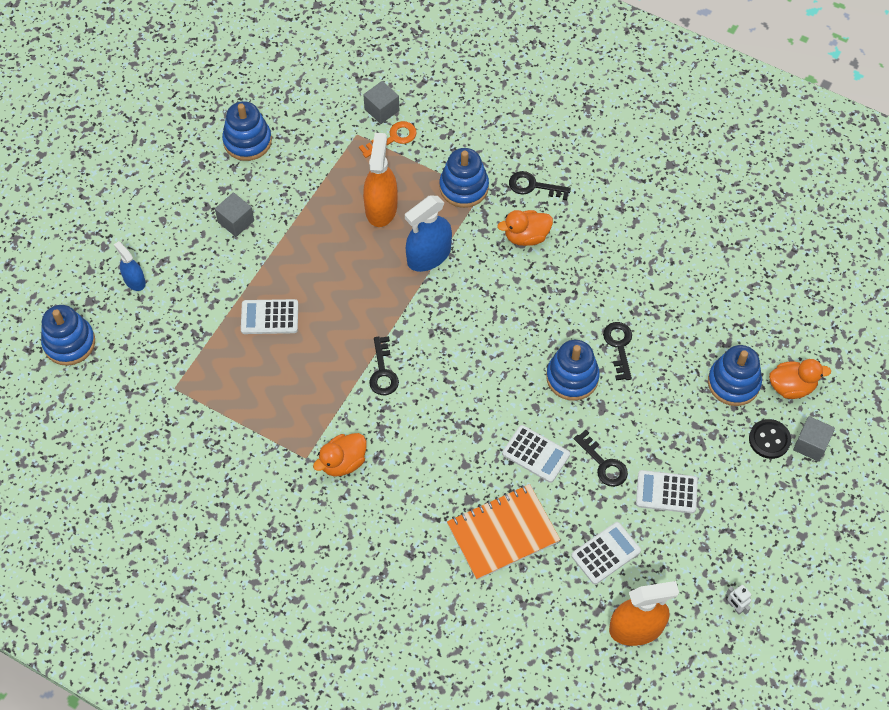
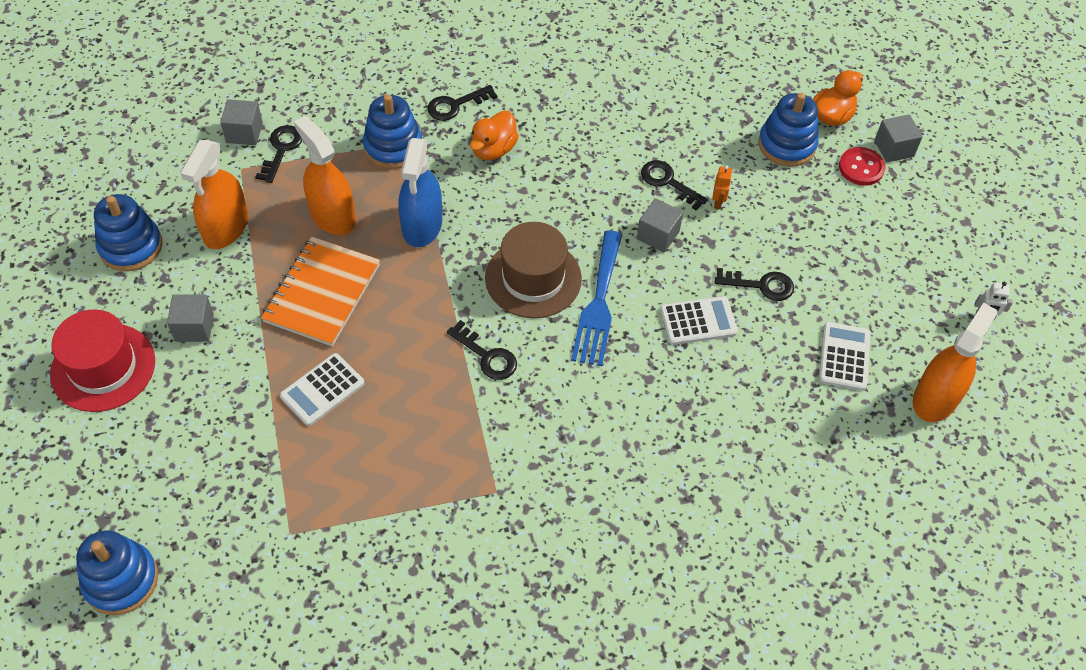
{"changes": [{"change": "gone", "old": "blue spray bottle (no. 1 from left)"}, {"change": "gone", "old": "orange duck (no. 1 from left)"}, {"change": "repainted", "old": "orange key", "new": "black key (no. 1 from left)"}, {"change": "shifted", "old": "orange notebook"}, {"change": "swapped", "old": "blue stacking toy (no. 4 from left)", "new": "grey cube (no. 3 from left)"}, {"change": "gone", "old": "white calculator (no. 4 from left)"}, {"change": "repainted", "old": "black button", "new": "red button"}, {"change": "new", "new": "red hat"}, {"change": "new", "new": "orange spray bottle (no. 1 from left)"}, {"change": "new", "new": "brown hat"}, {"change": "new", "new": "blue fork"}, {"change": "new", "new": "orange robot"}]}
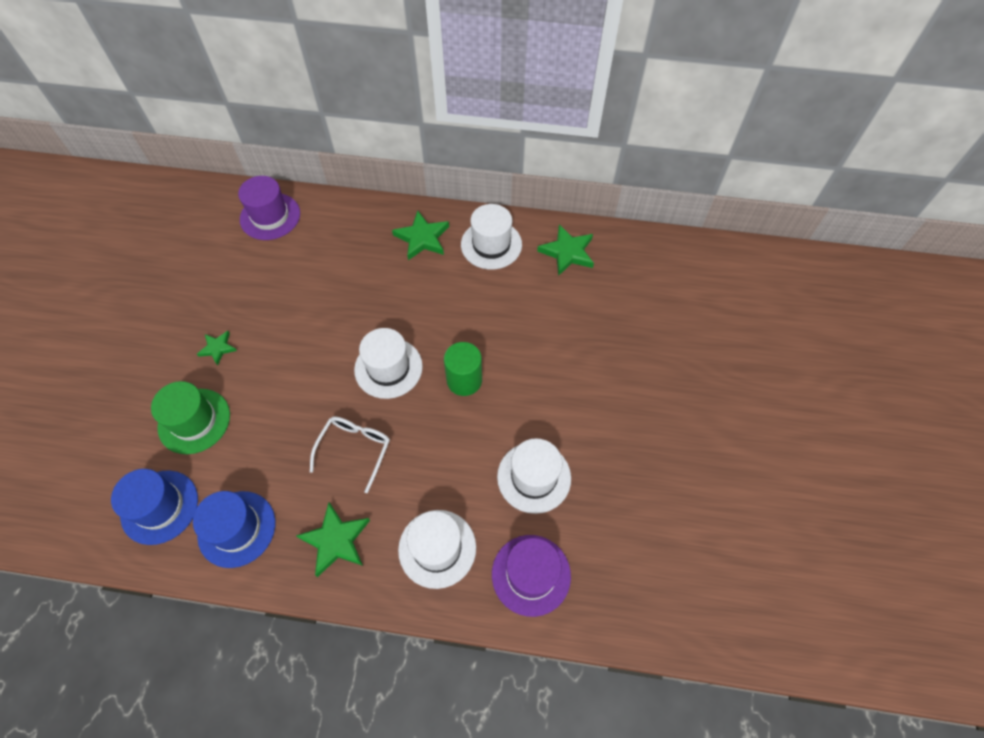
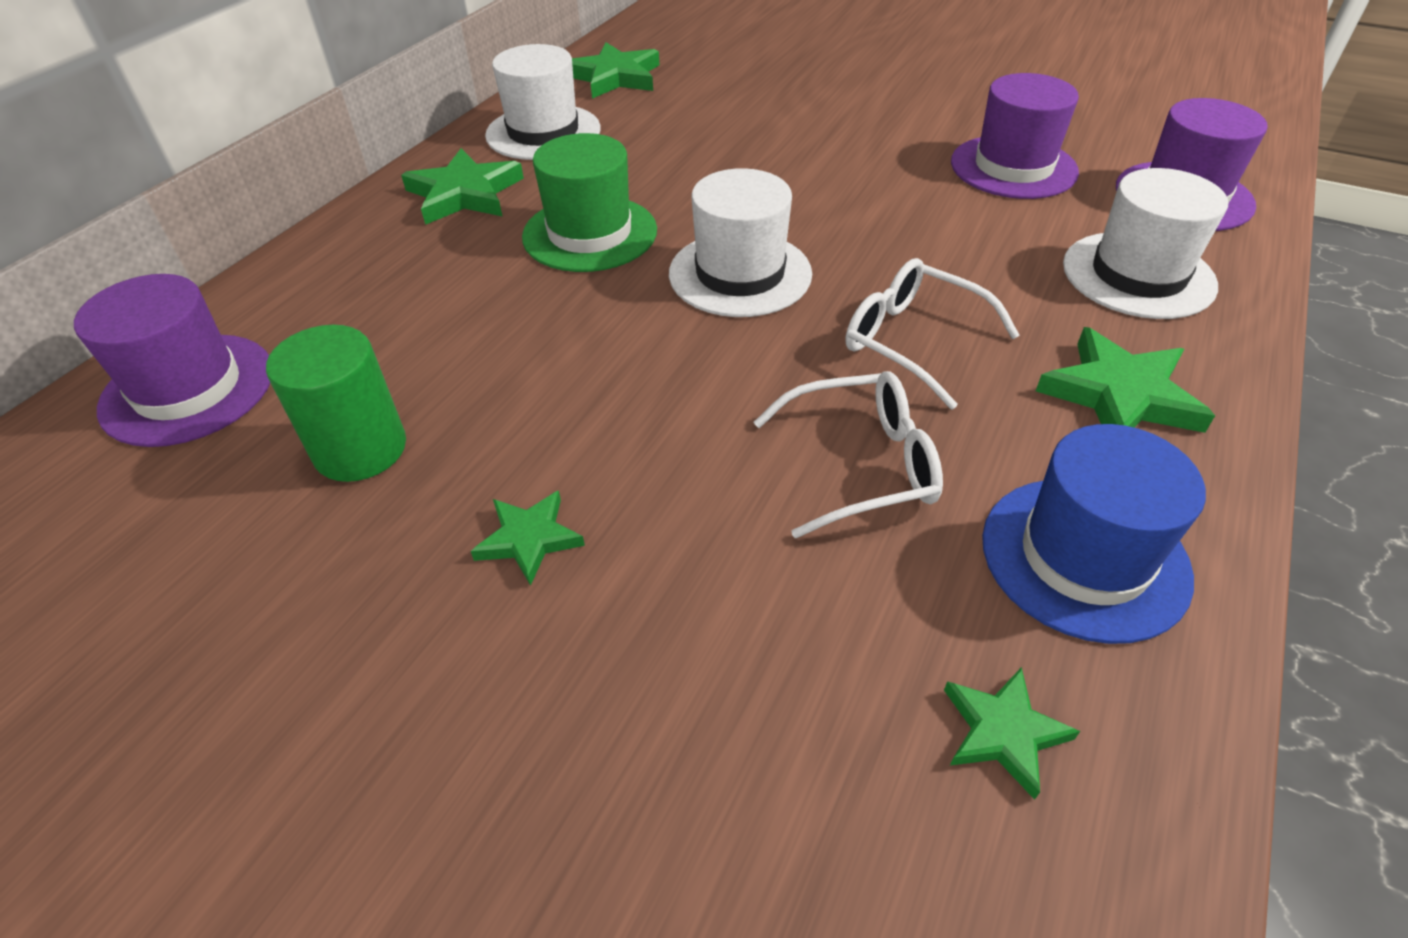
{"changes": [{"change": "swapped", "old": "blue hat (no. 1 from left)", "new": "green star (no. 4 from left)"}, {"change": "shifted", "old": "green hat"}, {"change": "shifted", "old": "green cylinder"}, {"change": "repainted", "old": "white hat (no. 4 from left)", "new": "purple hat (no. 2 from left)"}, {"change": "new", "new": "white glasses (no. 1 from left)"}]}
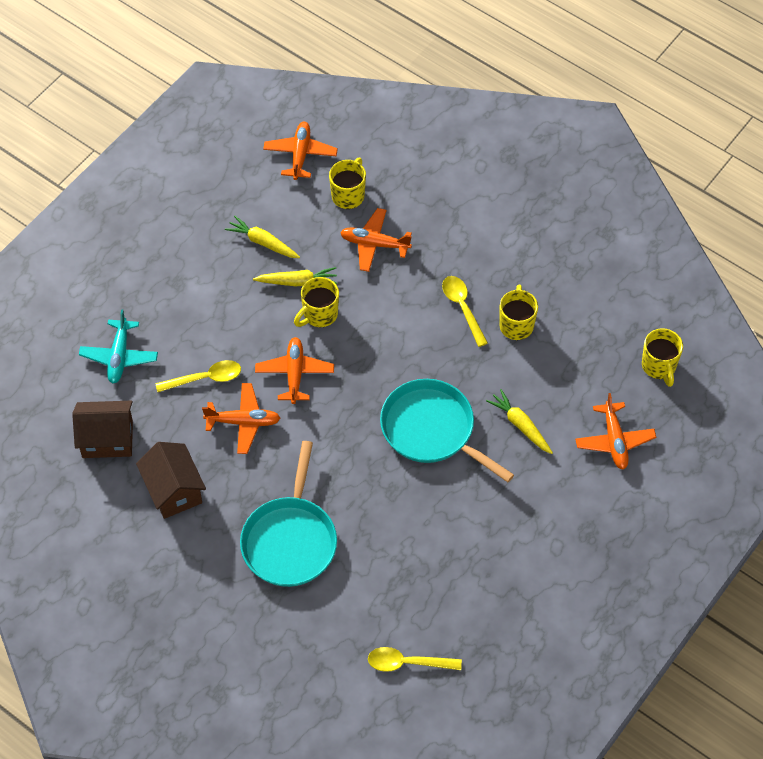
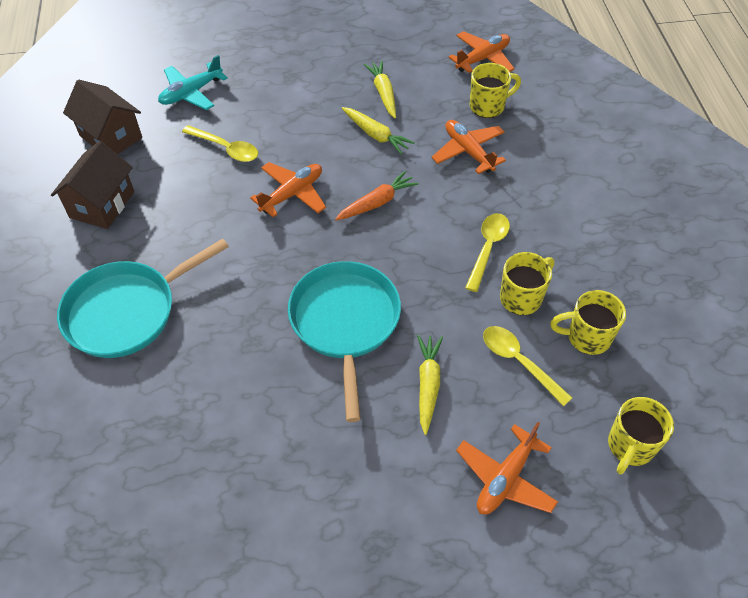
{"changes": [{"change": "gone", "old": "orange plane (no. 1 from left)"}, {"change": "shifted", "old": "yellow mug (no. 1 from left in the first image)", "new": "yellow mug (no. 3 from left)"}, {"change": "shifted", "old": "yellow spoon (no. 2 from left in the first image)", "new": "yellow spoon (no. 3 from left)"}, {"change": "new", "new": "orange carrot"}]}
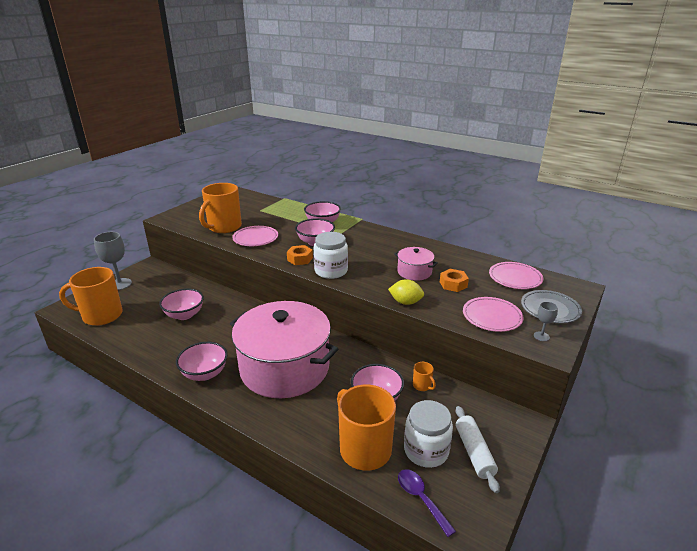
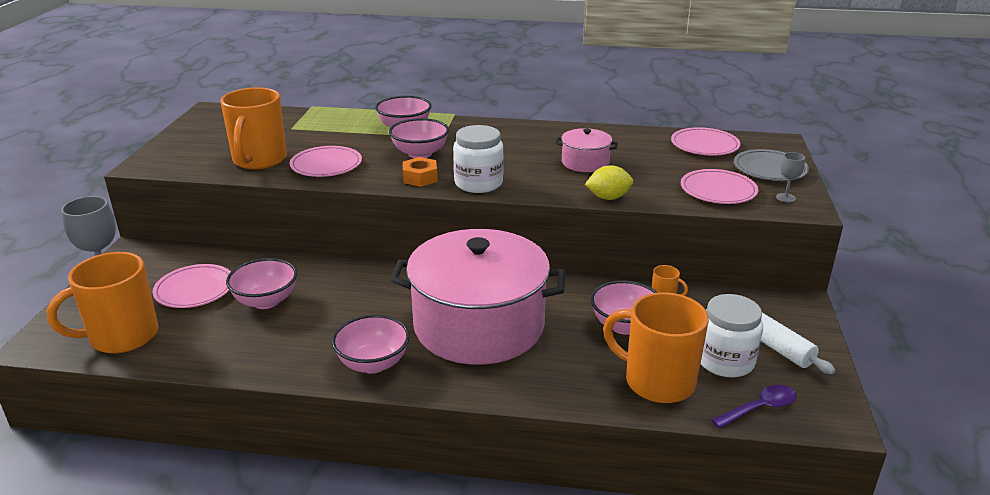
{"changes": [{"change": "rotated", "old": "purple spoon", "degrees": 120}, {"change": "gone", "old": "orange nut (no. 2 from left)"}, {"change": "new", "new": "pink plate (no. 1 from left)"}]}
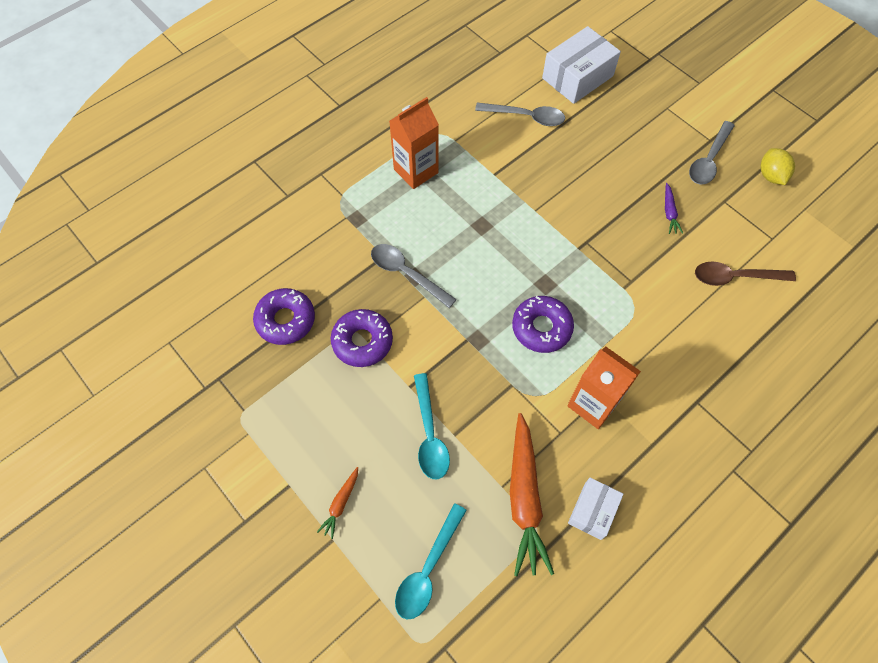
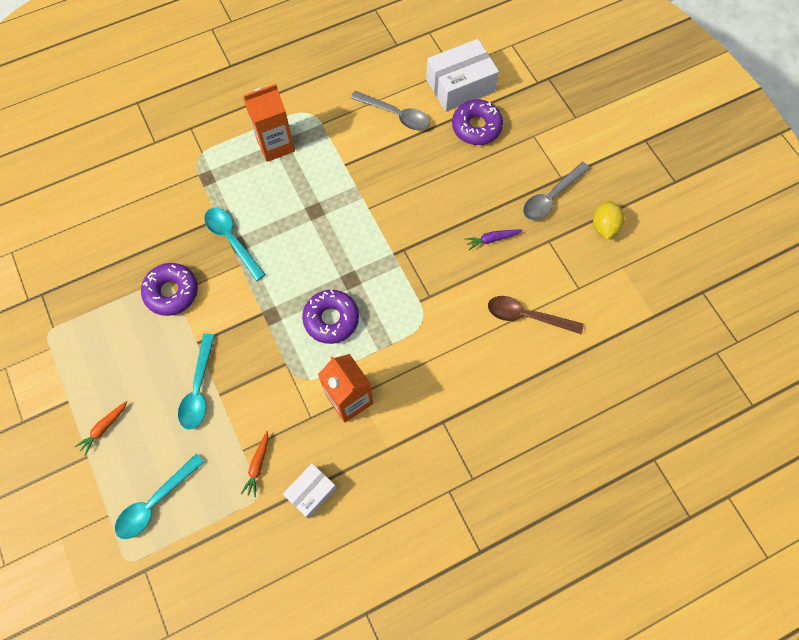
{"changes": [{"change": "shifted", "old": "purple donut (no. 1 from left in the first image)", "new": "purple donut (no. 3 from left)"}, {"change": "repainted", "old": "grey spoon (no. 1 from left)", "new": "turquoise spoon (no. 3 from left)"}, {"change": "scaled", "old": "orange carrot (no. 2 from left)", "factor": 0.46}, {"change": "rotated", "old": "purple carrot", "degrees": 60}]}
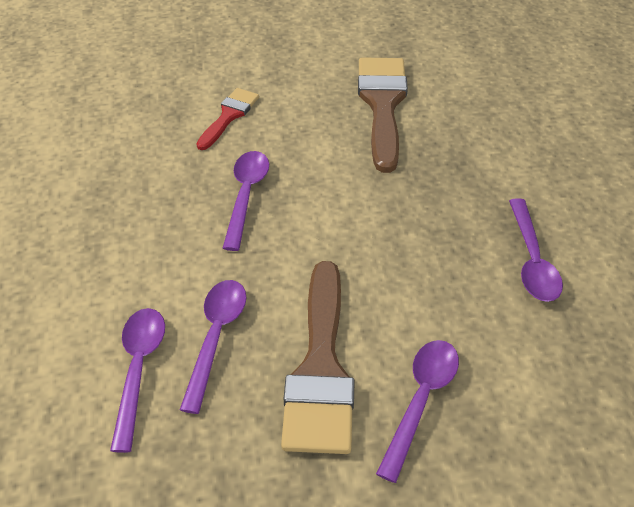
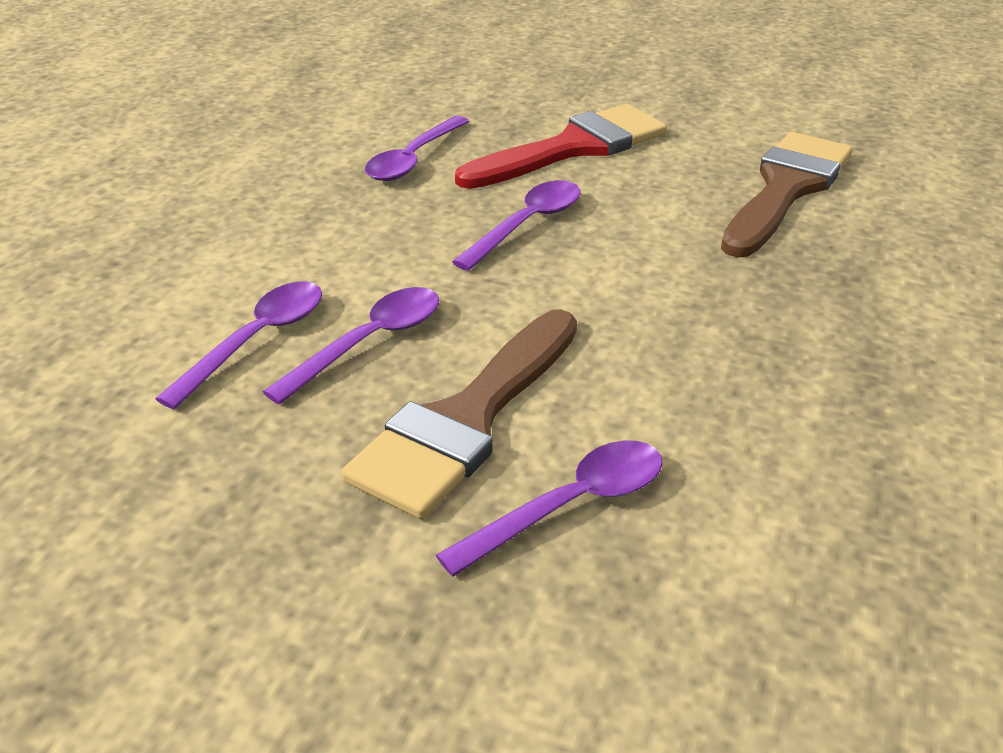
{"changes": [{"change": "scaled", "old": "red brush", "factor": 1.79}, {"change": "shifted", "old": "purple spoon (no. 5 from left in the first image)", "new": "purple spoon (no. 3 from left)"}]}
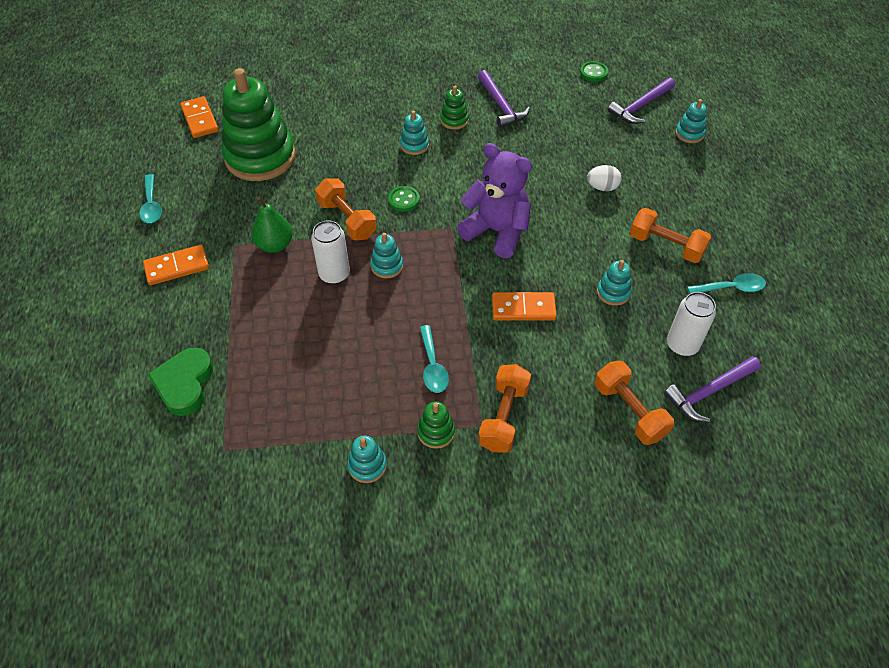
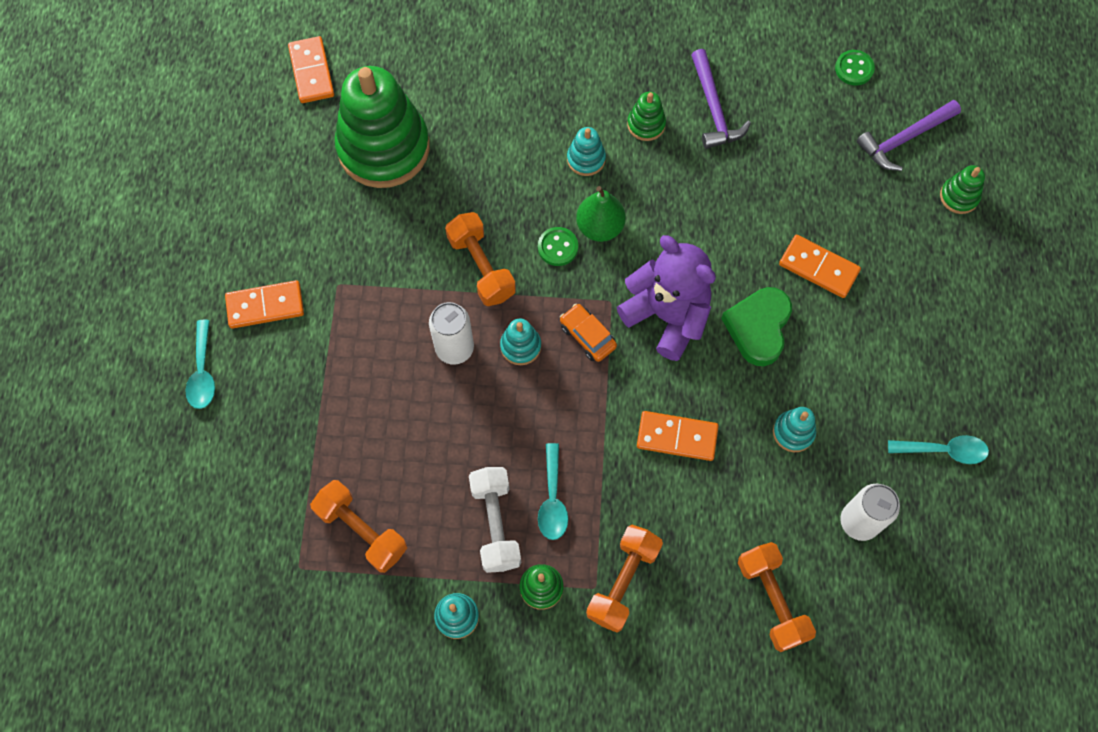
{"changes": [{"change": "shifted", "old": "turquoise spoon (no. 1 from left)"}, {"change": "shifted", "old": "green heart"}, {"change": "shifted", "old": "green pear"}, {"change": "swapped", "old": "white egg", "new": "orange domino (no. 4 from left)"}, {"change": "shifted", "old": "orange dumbbell (no. 4 from left in the first image)", "new": "orange dumbbell (no. 1 from left)"}, {"change": "gone", "old": "purple hammer (no. 3 from left)"}, {"change": "repainted", "old": "turquoise stacking toy (no. 5 from left)", "new": "green stacking toy (no. 4 from left)"}, {"change": "new", "new": "white dumbbell"}, {"change": "new", "new": "orange car"}]}
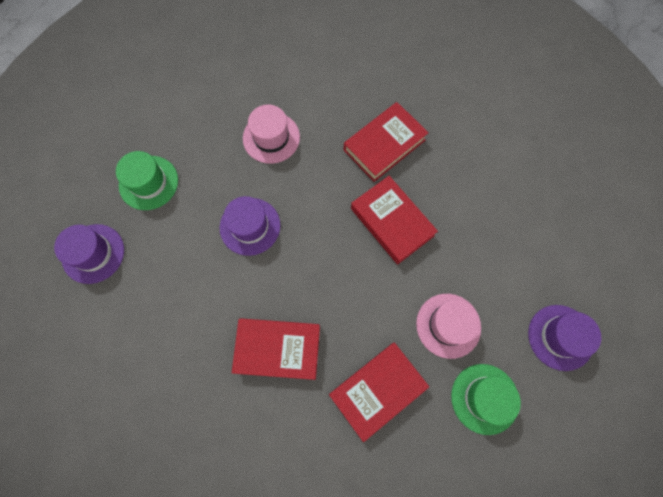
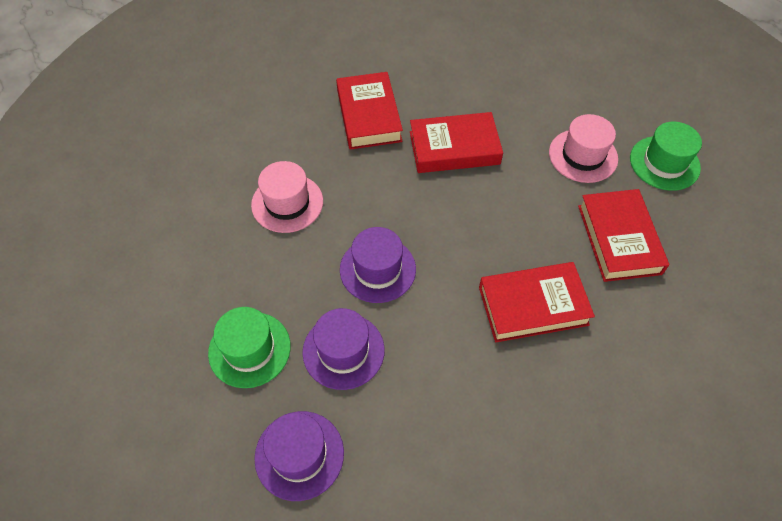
{"changes": [{"change": "rotated", "old": "red book (no. 1 from left in the first image)", "degrees": 45}, {"change": "shifted", "old": "purple hat (no. 3 from left in the first image)", "new": "purple hat (no. 2 from left)"}]}
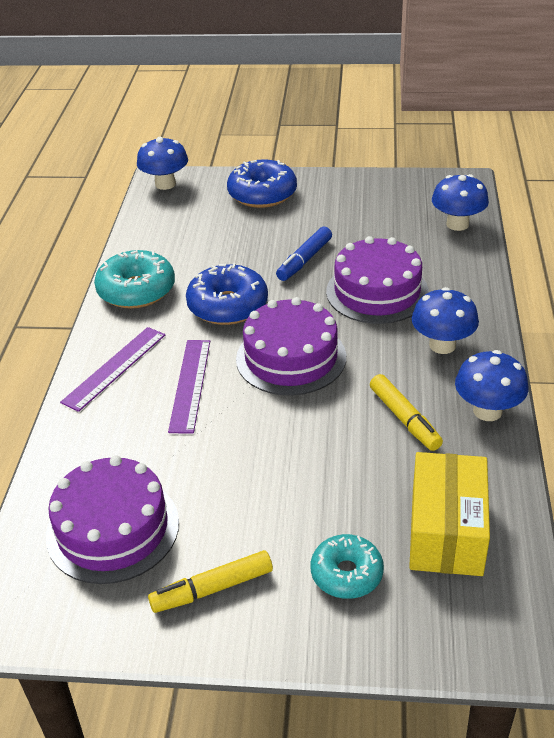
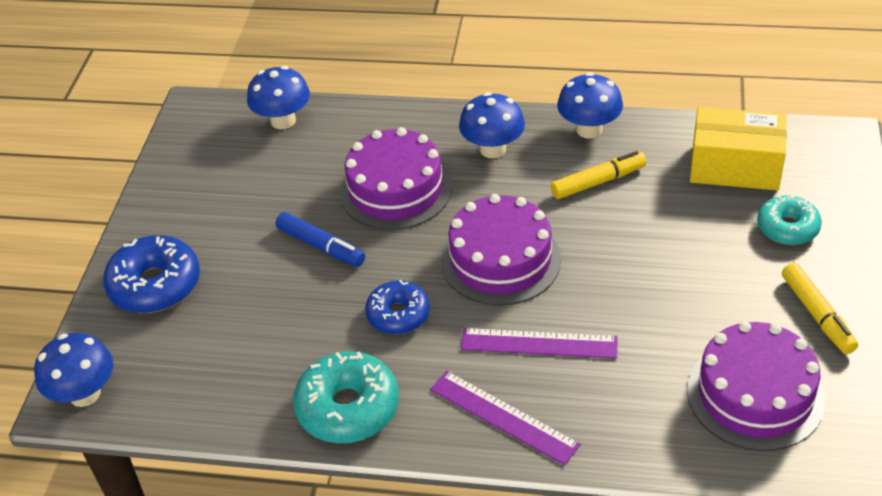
{"changes": [{"change": "scaled", "old": "blue donut (no. 1 from left in the first image)", "factor": 0.65}]}
